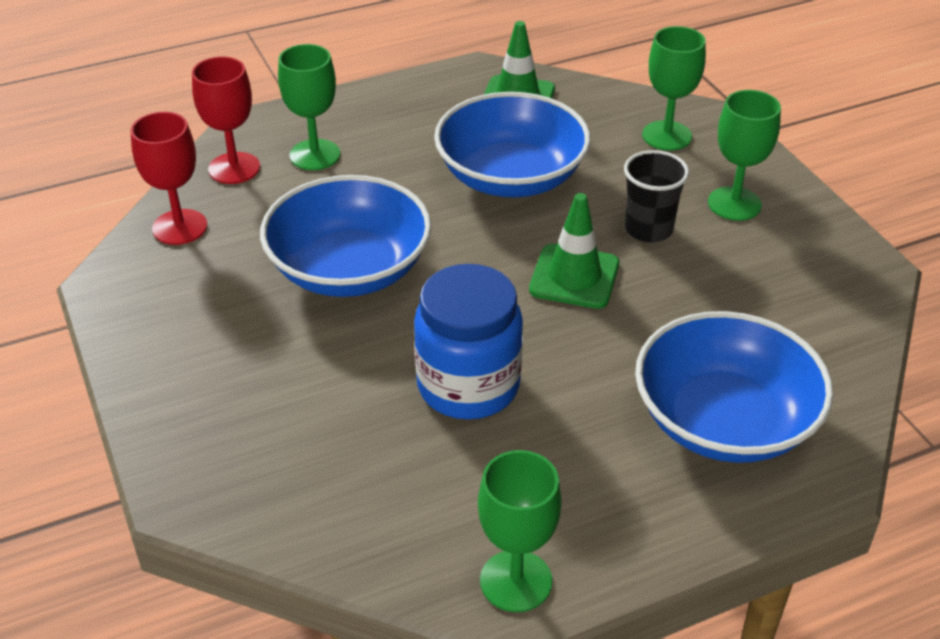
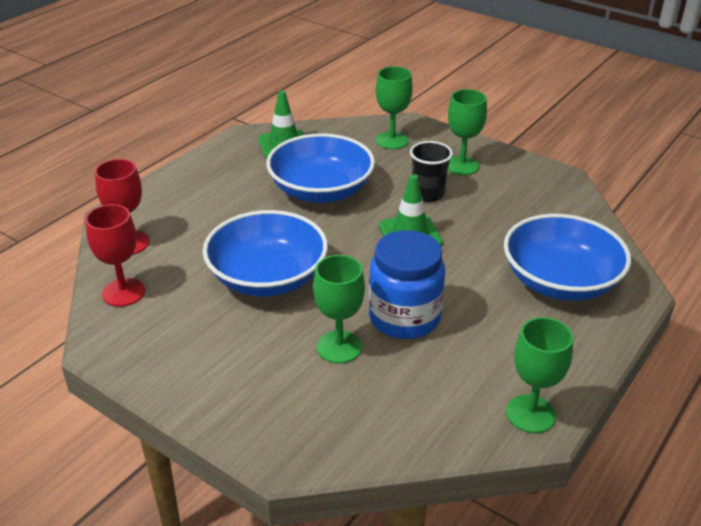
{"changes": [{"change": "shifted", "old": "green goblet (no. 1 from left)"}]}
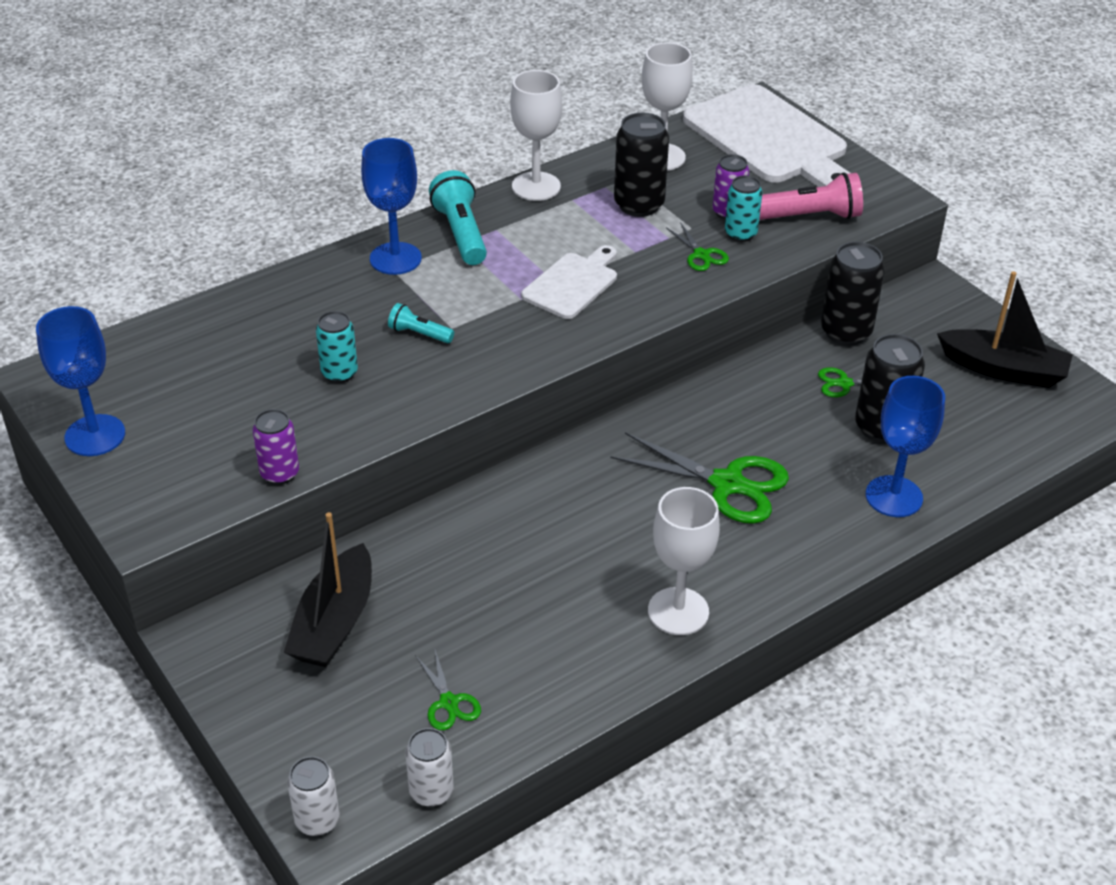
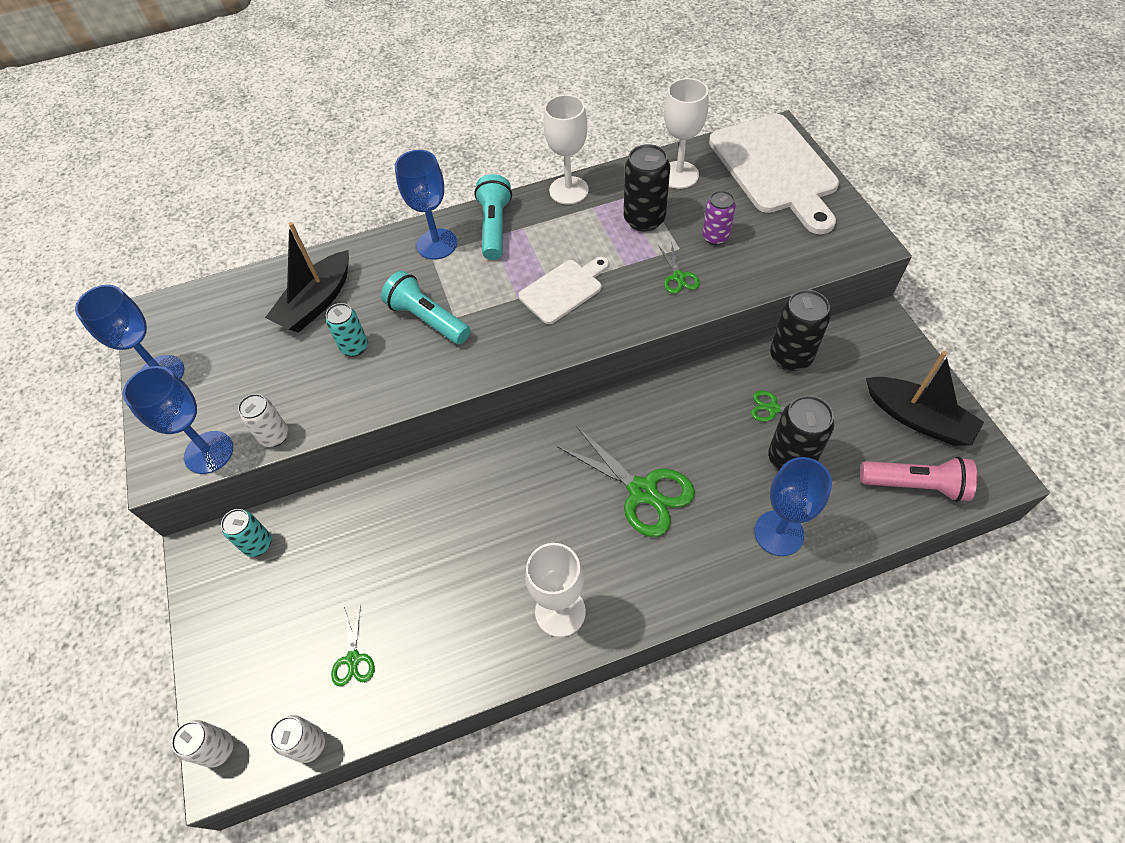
{"changes": [{"change": "repainted", "old": "purple can (no. 1 from left)", "new": "white can (no. 2 from left)"}, {"change": "shifted", "old": "black boat (no. 1 from left)"}, {"change": "scaled", "old": "turquoise flashlight (no. 1 from left)", "factor": 1.79}, {"change": "shifted", "old": "turquoise can (no. 2 from left in the first image)", "new": "turquoise can (no. 1 from left)"}, {"change": "shifted", "old": "pink flashlight"}, {"change": "new", "new": "blue goblet (no. 2 from left)"}]}
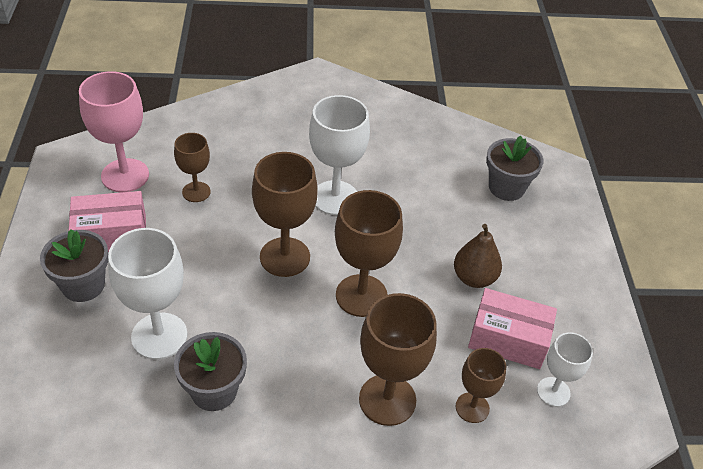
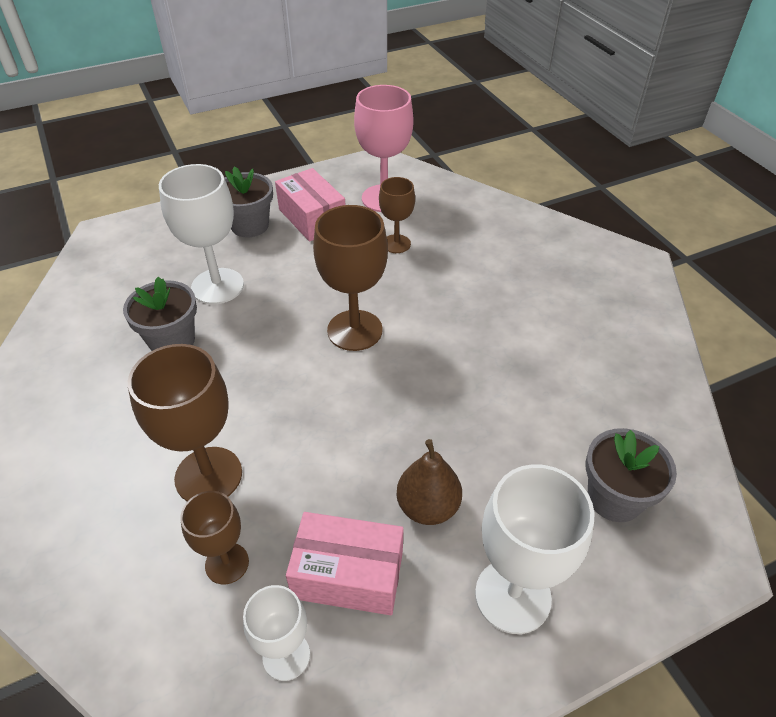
{"changes": [{"change": "shifted", "old": "white goblet (no. 2 from left in the first image)", "new": "white goblet (no. 3 from left)"}, {"change": "gone", "old": "brown goblet (no. 3 from left)"}, {"change": "rotated", "old": "pink box (no. 2 from left)", "degrees": -75}]}
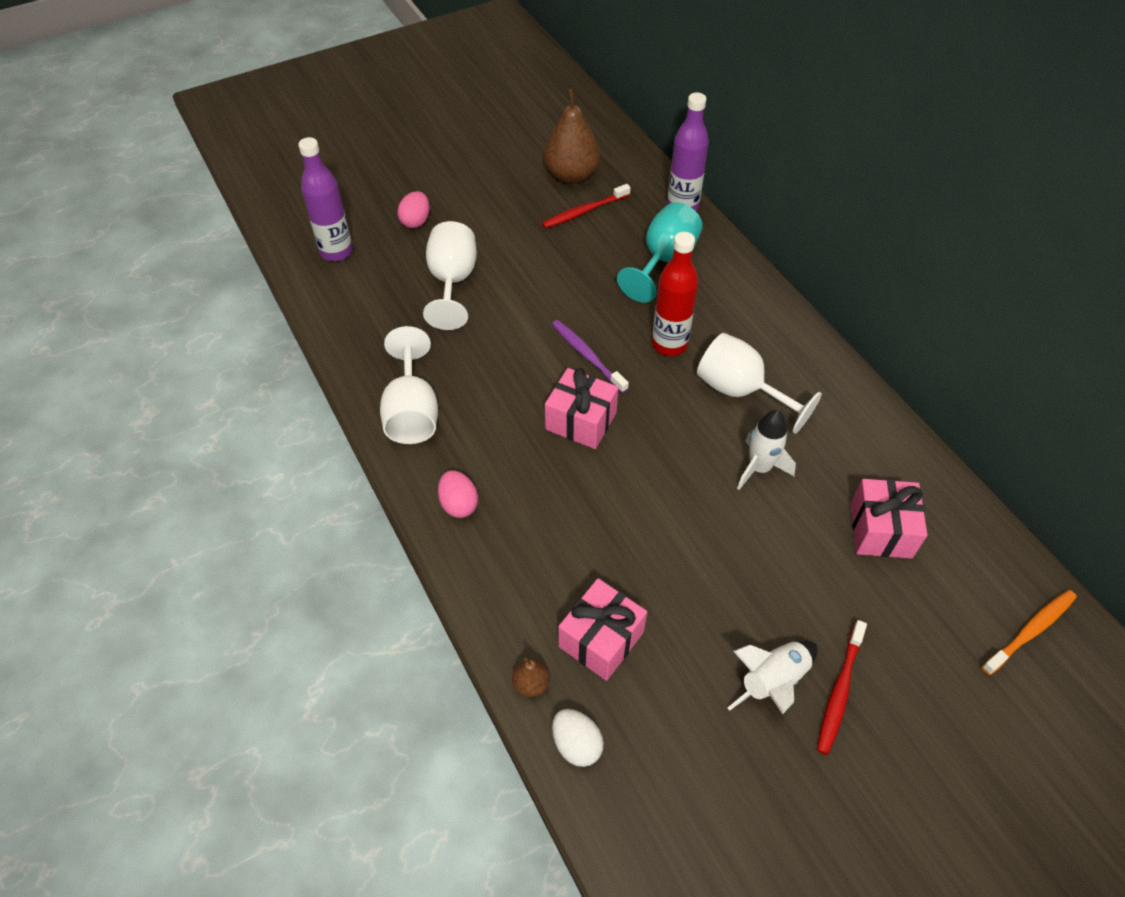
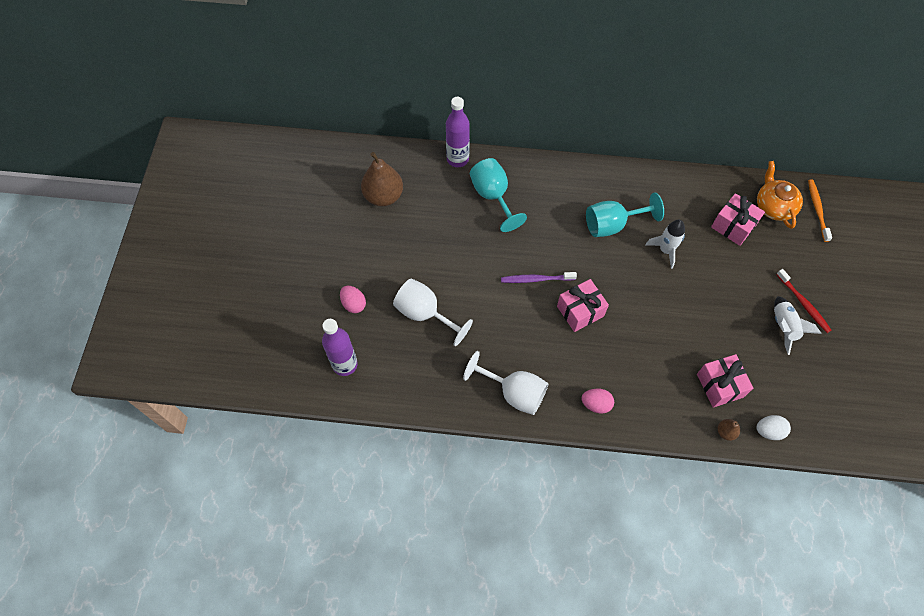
{"changes": [{"change": "gone", "old": "red toothbrush (no. 1 from left)"}, {"change": "gone", "old": "red bottle"}, {"change": "repainted", "old": "white goblet (no. 3 from left)", "new": "turquoise goblet (no. 2 from left)"}, {"change": "new", "new": "orange teapot"}]}
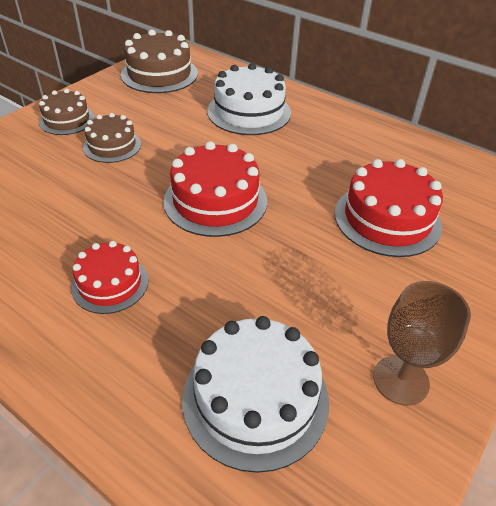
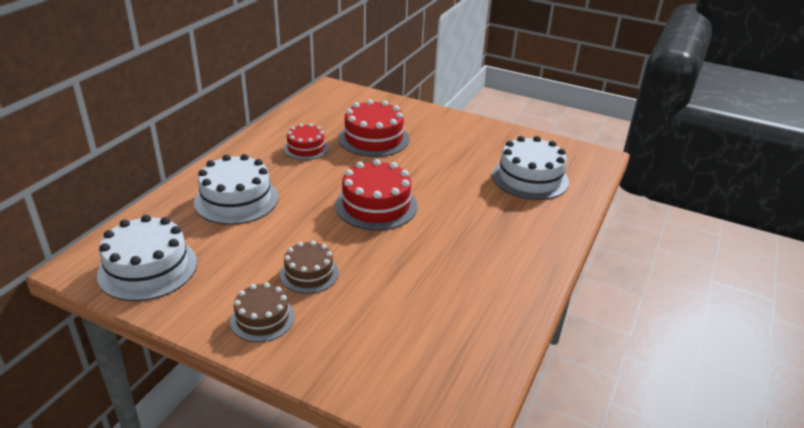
{"changes": [{"change": "shifted", "old": "red cake (no. 1 from left)"}, {"change": "repainted", "old": "brown cake (no. 3 from left)", "new": "white cake (no. 1 from left)"}, {"change": "gone", "old": "brown goblet"}]}
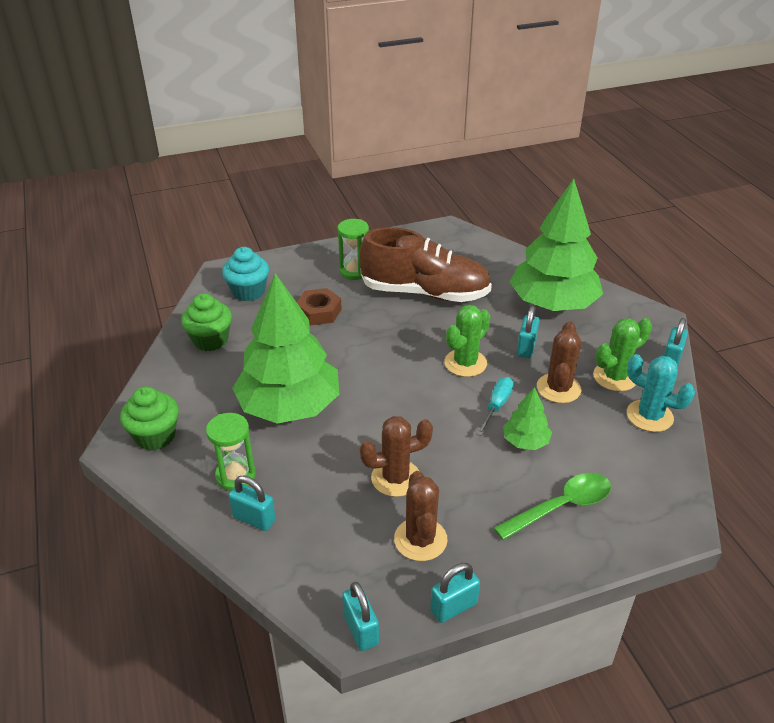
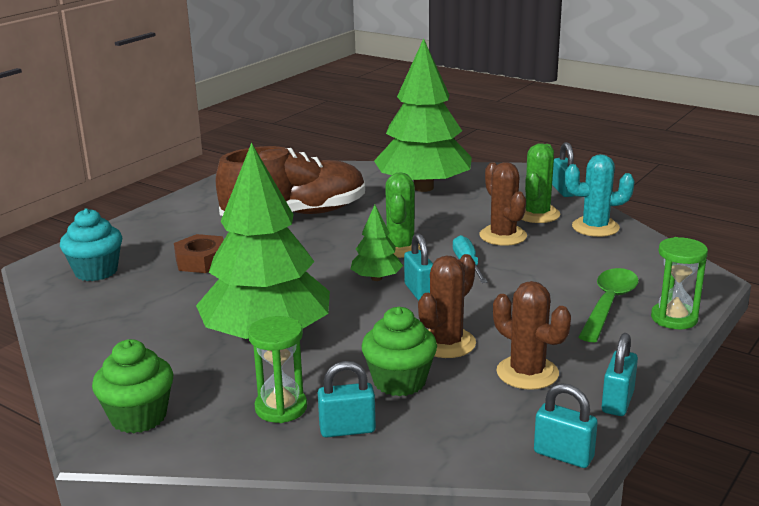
{"changes": [{"change": "shifted", "old": "green cupcake (no. 2 from left)"}, {"change": "shifted", "old": "green hourglass (no. 2 from left)"}, {"change": "shifted", "old": "green tree (no. 2 from left)"}, {"change": "shifted", "old": "turquoise padlock (no. 4 from left in the first image)", "new": "turquoise padlock (no. 2 from left)"}]}
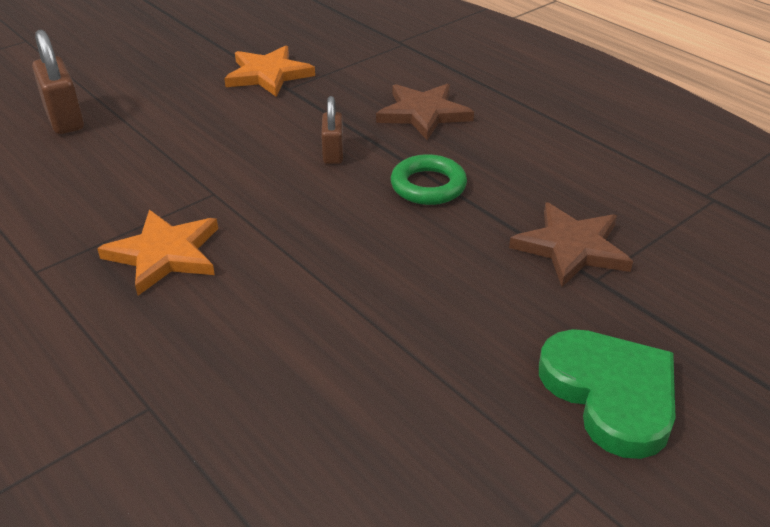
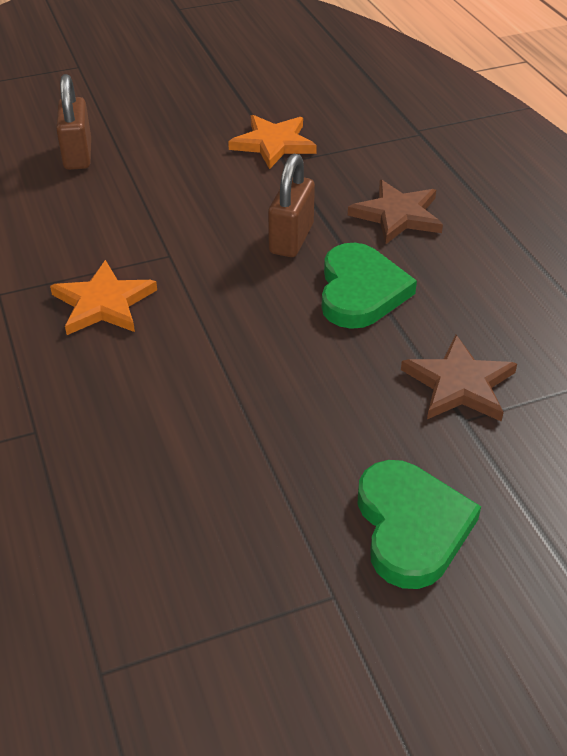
{"changes": [{"change": "scaled", "old": "brown padlock (no. 2 from left)", "factor": 1.58}, {"change": "swapped", "old": "green ring", "new": "green heart (no. 1 from left)"}]}
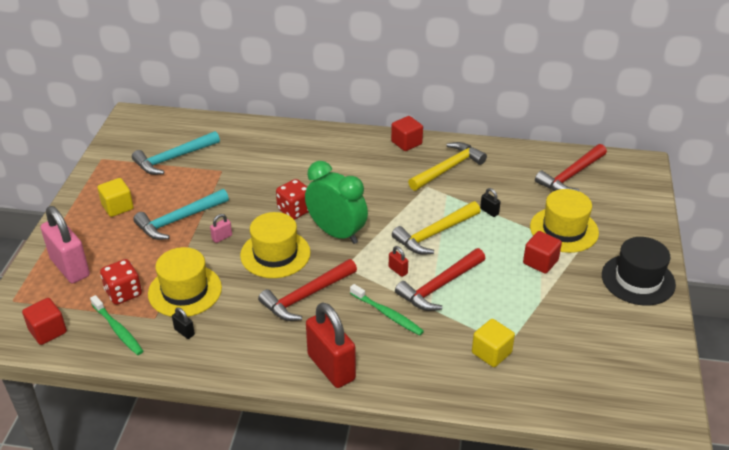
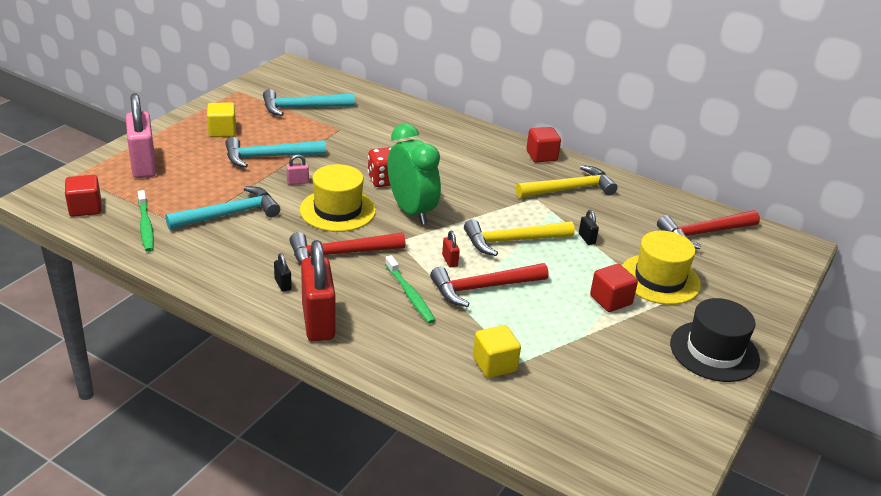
{"changes": [{"change": "gone", "old": "red dice (no. 1 from left)"}, {"change": "swapped", "old": "yellow hat (no. 1 from left)", "new": "turquoise hammer (no. 1 from left)"}, {"change": "shifted", "old": "black padlock (no. 1 from left)"}]}
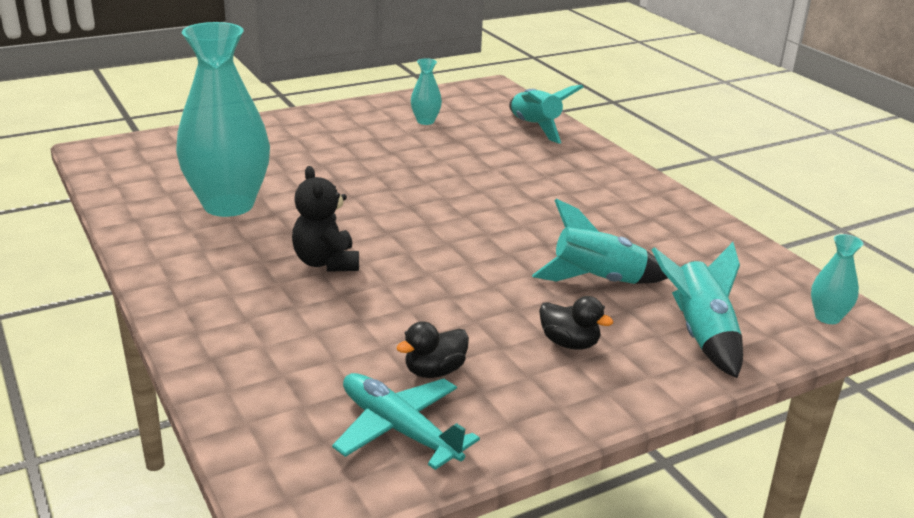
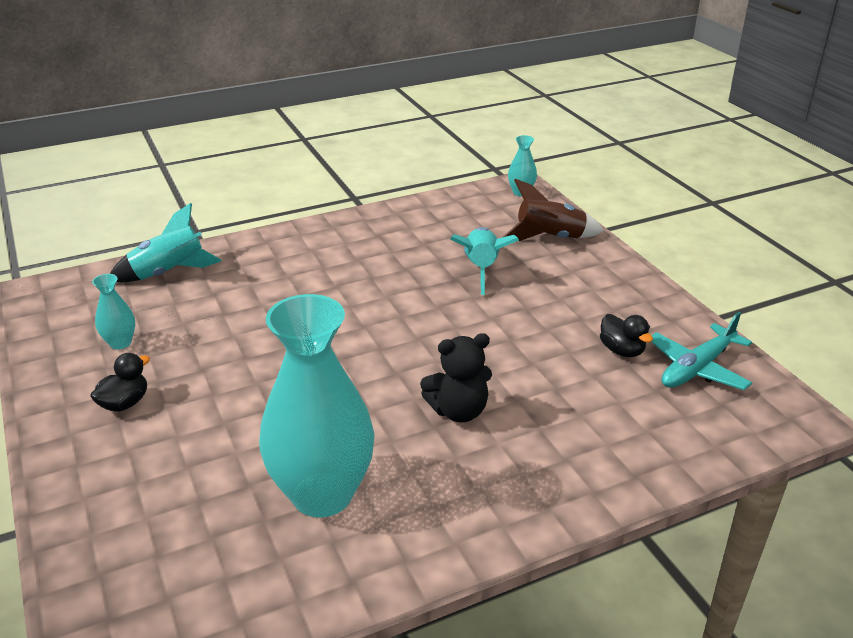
{"changes": [{"change": "shifted", "old": "black duck (no. 2 from left in the first image)", "new": "black duck (no. 1 from left)"}, {"change": "repainted", "old": "turquoise rocket (no. 3 from left)", "new": "brown rocket"}]}
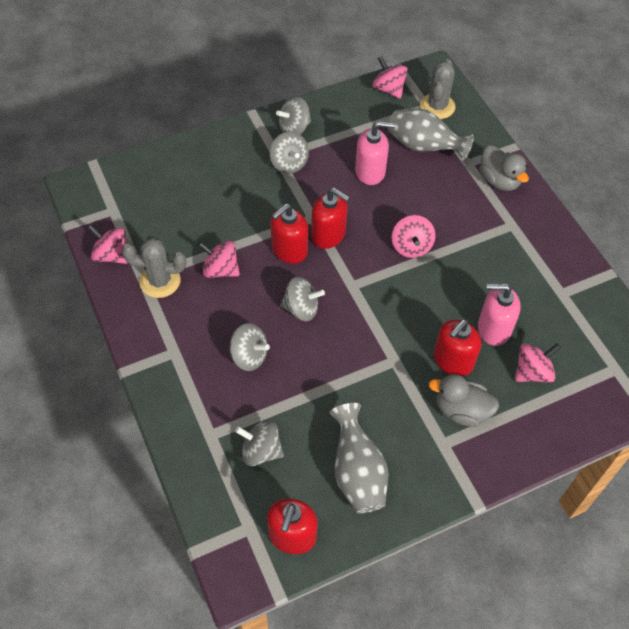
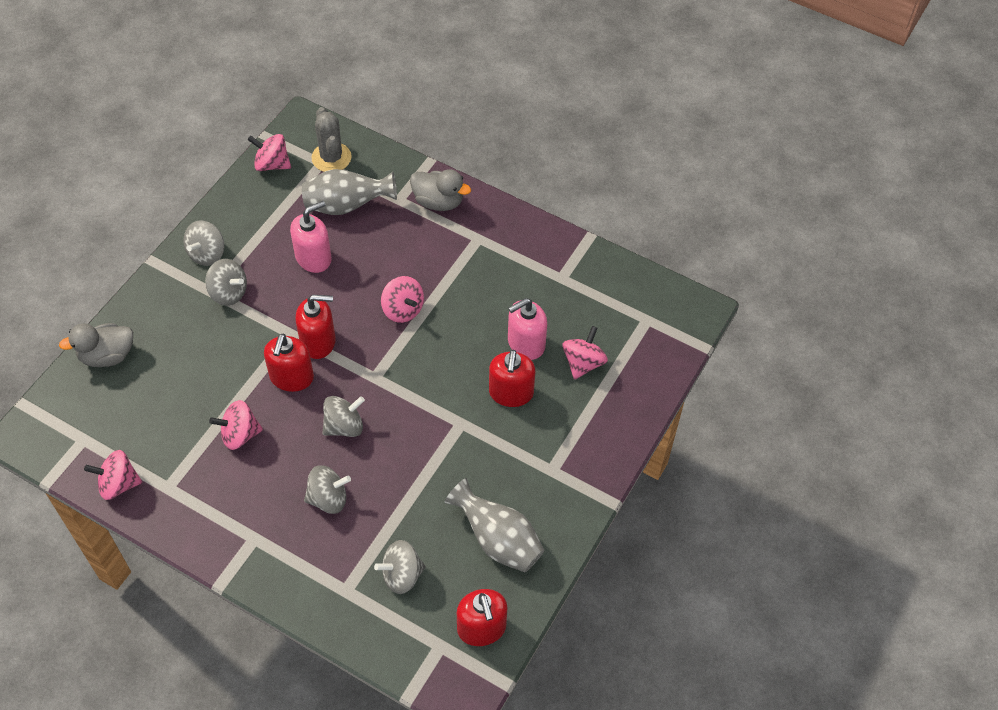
{"changes": [{"change": "gone", "old": "grey cactus (no. 1 from left)"}, {"change": "shifted", "old": "grey duck (no. 1 from left)"}]}
